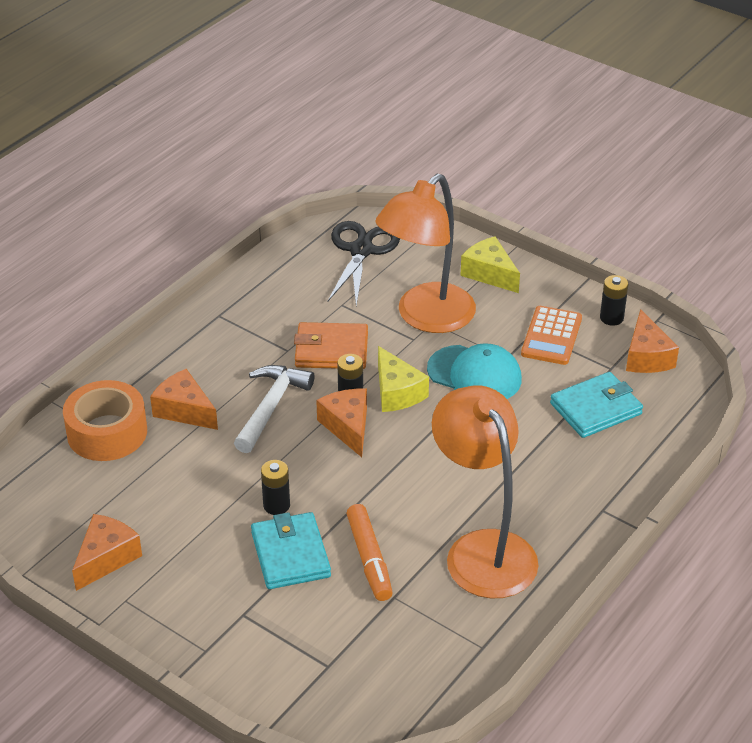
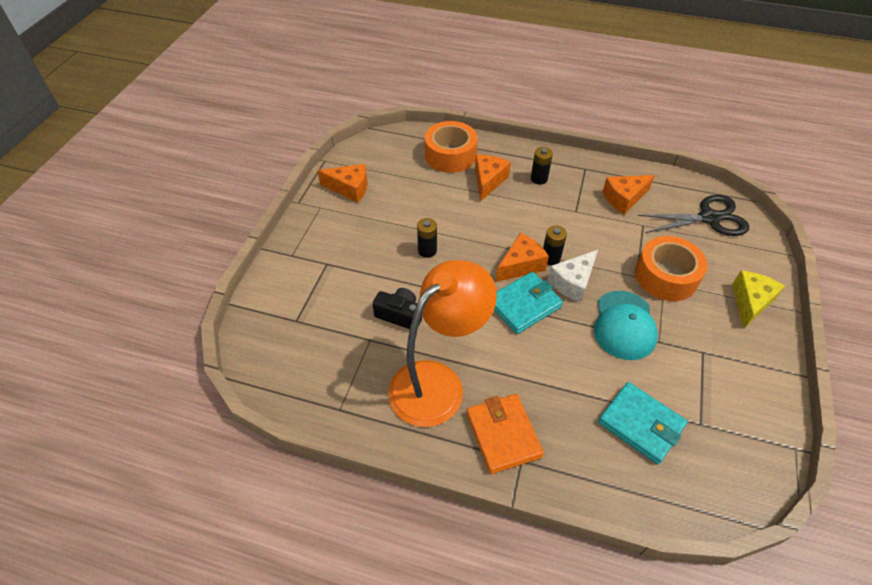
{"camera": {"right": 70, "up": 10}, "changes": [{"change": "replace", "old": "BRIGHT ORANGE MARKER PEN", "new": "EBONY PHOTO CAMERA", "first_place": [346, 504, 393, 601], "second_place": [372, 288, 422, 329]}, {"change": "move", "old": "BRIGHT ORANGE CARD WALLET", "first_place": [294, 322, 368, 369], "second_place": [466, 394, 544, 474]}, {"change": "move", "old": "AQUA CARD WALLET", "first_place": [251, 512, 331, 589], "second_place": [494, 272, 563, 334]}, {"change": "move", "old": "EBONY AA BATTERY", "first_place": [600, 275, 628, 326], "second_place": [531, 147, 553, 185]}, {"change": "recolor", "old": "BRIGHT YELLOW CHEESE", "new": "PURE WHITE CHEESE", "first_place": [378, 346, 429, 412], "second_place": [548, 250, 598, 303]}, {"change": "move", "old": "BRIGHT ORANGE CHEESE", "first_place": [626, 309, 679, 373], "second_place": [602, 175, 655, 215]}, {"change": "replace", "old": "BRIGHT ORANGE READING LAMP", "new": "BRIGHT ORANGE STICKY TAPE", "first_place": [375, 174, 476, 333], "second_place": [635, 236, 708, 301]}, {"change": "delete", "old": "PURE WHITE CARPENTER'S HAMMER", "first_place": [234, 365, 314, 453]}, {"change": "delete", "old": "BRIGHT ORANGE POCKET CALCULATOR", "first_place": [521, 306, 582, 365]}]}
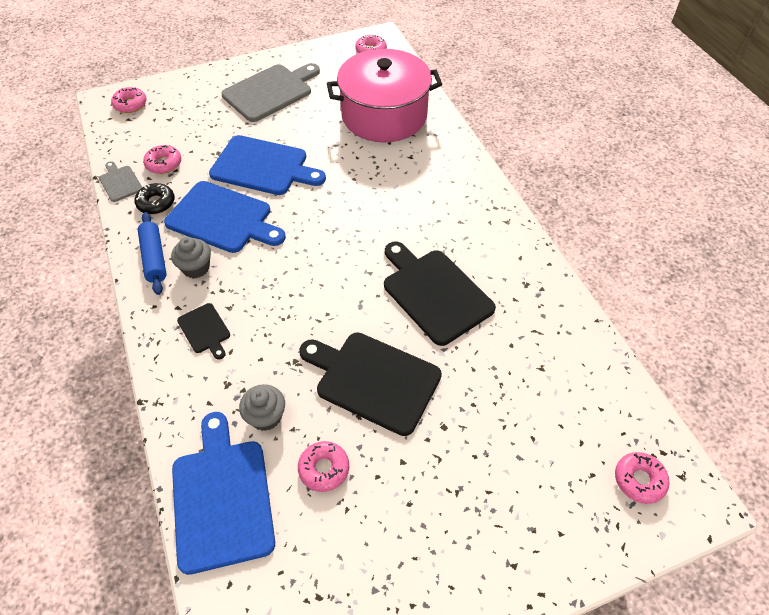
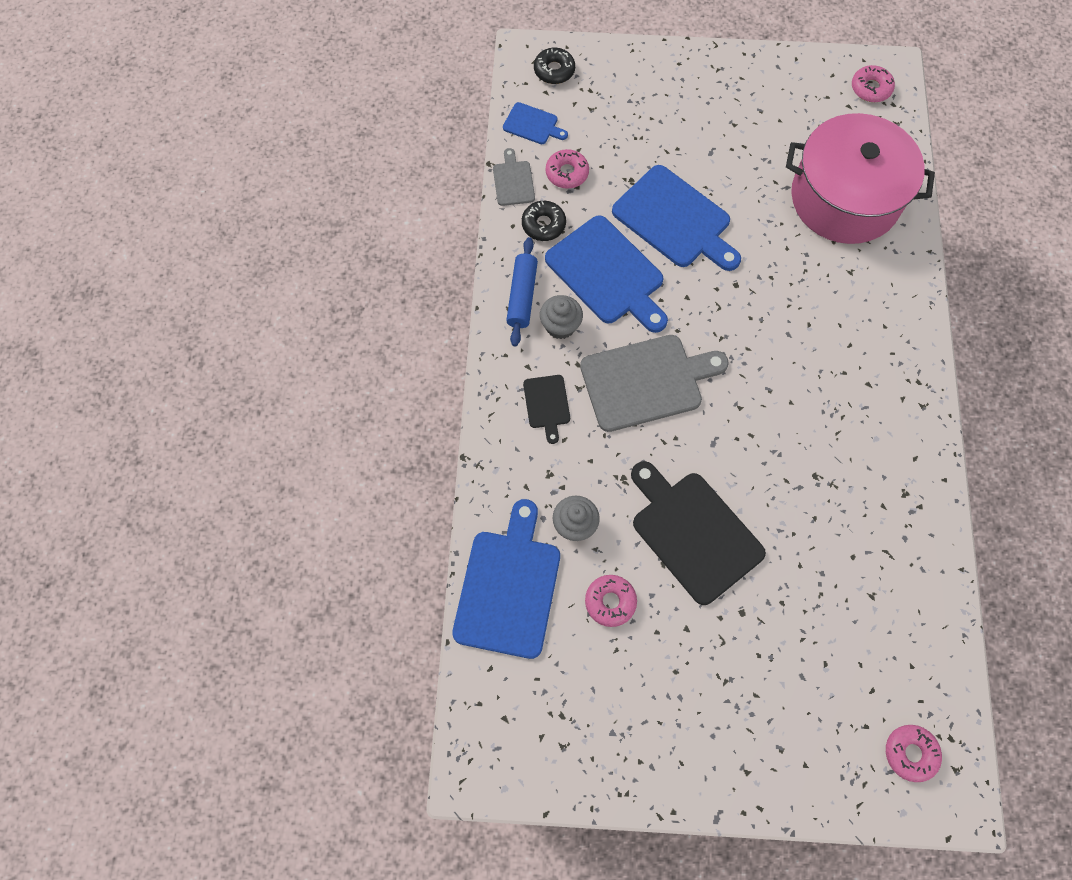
{"camera": {"right": 25, "up": 15}, "changes": [{"change": "insert", "new": "BLUE CUTTING BOARD", "second_place": [503, 102, 568, 144]}, {"change": "recolor", "old": "ROSE-PINK GLAZED DONUT", "new": "EBONY GLAZED DONUT", "first_place": [111, 87, 147, 113], "second_place": [534, 48, 575, 84]}, {"change": "move", "old": "GREY CUTTING BOARD", "first_place": [221, 63, 320, 122], "second_place": [580, 335, 729, 432]}, {"change": "delete", "old": "EBONY CUTTING BOARD", "first_place": [384, 242, 496, 346]}]}
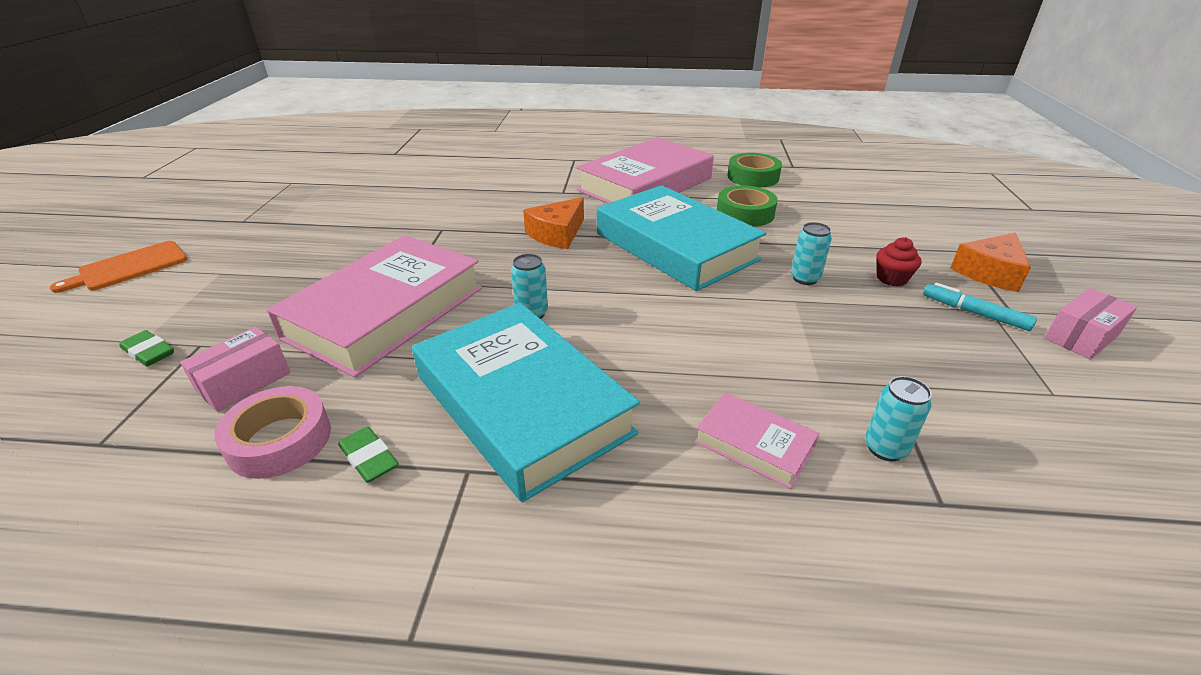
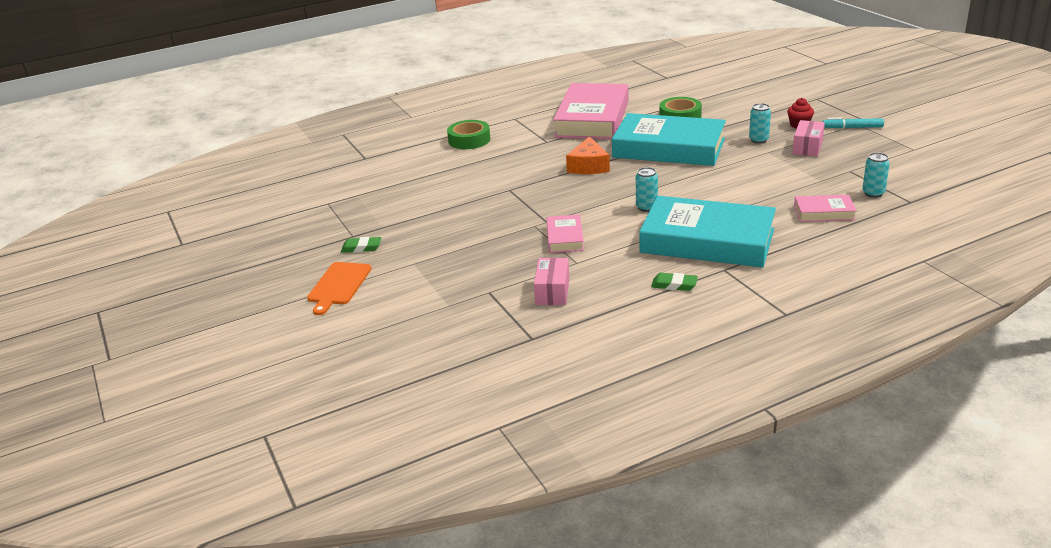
{"camera": {"right": -30, "up": -5}, "changes": [{"change": "move", "old": "LEAF-GREEN PENCIL ERASER", "first_place": [119, 330, 174, 366], "second_place": [341, 237, 381, 253]}, {"change": "move", "old": "LEAF-GREEN STICKY TAPE", "first_place": [727, 153, 782, 187], "second_place": [447, 120, 490, 149]}, {"change": "resize", "old": "ROSE-PINK HARDBACK", "first_place": [267, 235, 482, 377], "second_place": [546, 214, 584, 253], "factor": 0.46}, {"change": "move", "old": "ROSE-PINK BOX", "first_place": [1044, 288, 1137, 360], "second_place": [792, 120, 825, 157]}, {"change": "delete", "old": "ROSE-PINK STICKY TAPE", "first_place": [214, 386, 331, 479]}, {"change": "delete", "old": "BRIGHT ORANGE CHEESE", "first_place": [950, 233, 1031, 292]}]}
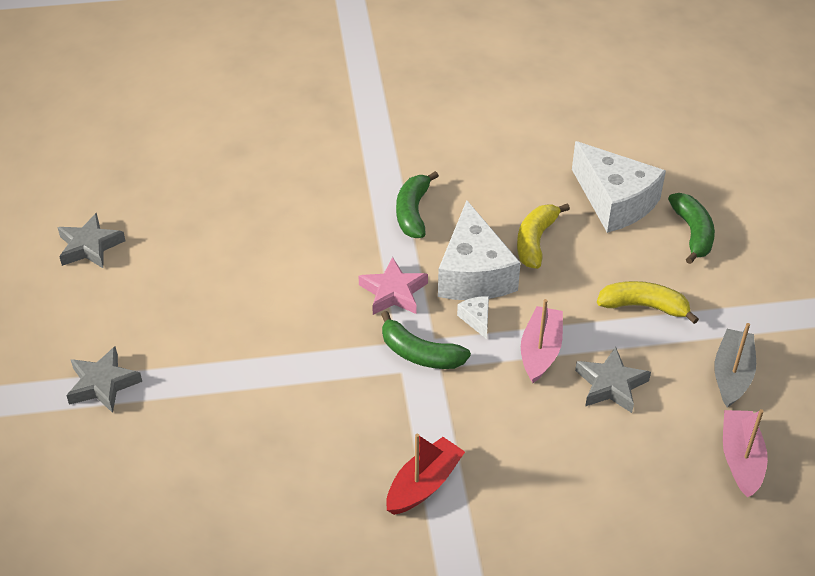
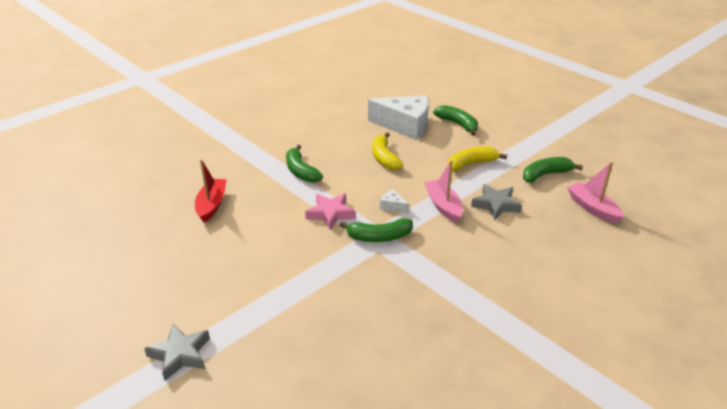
{"camera": {"right": -35, "up": -10}, "changes": [{"change": "move", "old": "RED SAILBOAT", "first_place": [386, 433, 465, 515], "second_place": [195, 159, 227, 223]}, {"change": "replace", "old": "GREY SAILBOAT", "new": "LEAF-GREEN BANANA FRUIT", "first_place": [714, 323, 756, 408], "second_place": [523, 157, 583, 183]}, {"change": "delete", "old": "GREY FIVE-POINTED STAR", "first_place": [57, 213, 126, 268]}, {"change": "delete", "old": "PURE WHITE CHEESE", "first_place": [438, 200, 521, 300]}]}
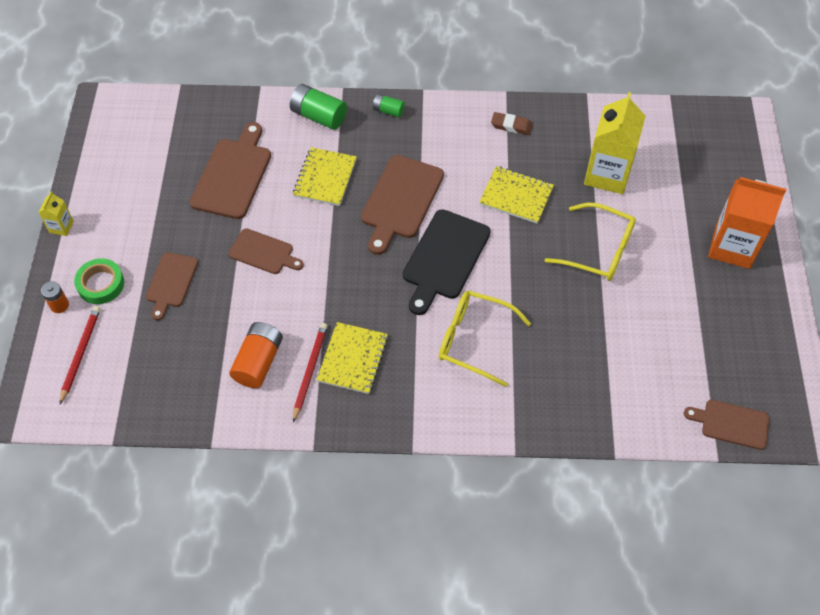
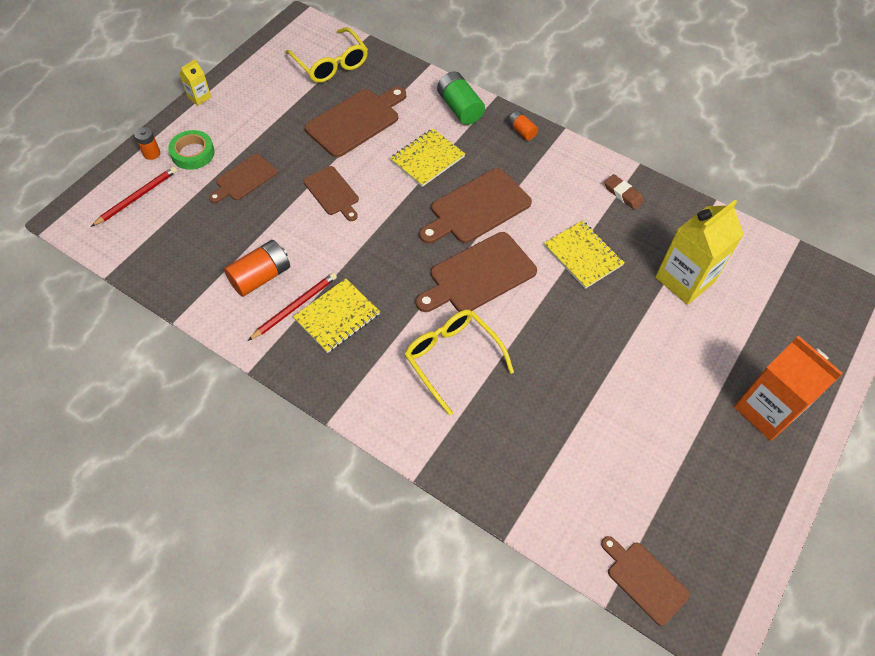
{"camera": {"right": 30, "up": 0}, "changes": [{"change": "move", "old": "BRIGHT YELLOW SPECTACLES", "first_place": [545, 203, 636, 281], "second_place": [285, 27, 368, 83]}, {"change": "recolor", "old": "EBONY CUTTING BOARD", "new": "RUSSET CUTTING BOARD", "first_place": [403, 209, 491, 315], "second_place": [416, 232, 537, 312]}, {"change": "recolor", "old": "LEAF-GREEN AA BATTERY", "new": "BRIGHT ORANGE AA BATTERY", "first_place": [373, 94, 405, 117], "second_place": [508, 111, 538, 140]}]}
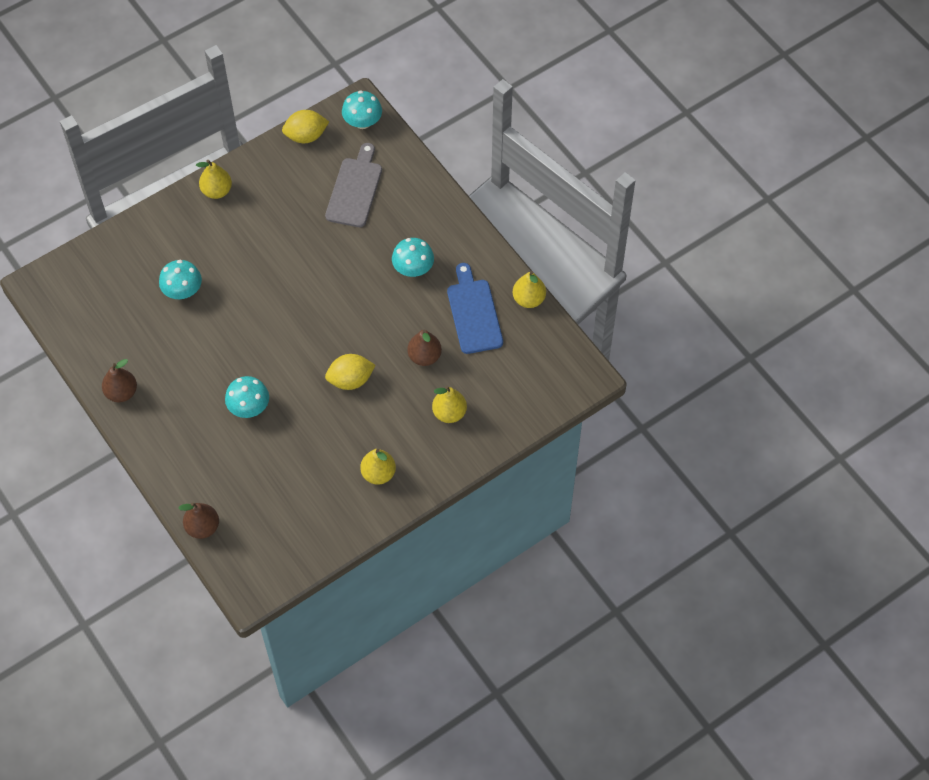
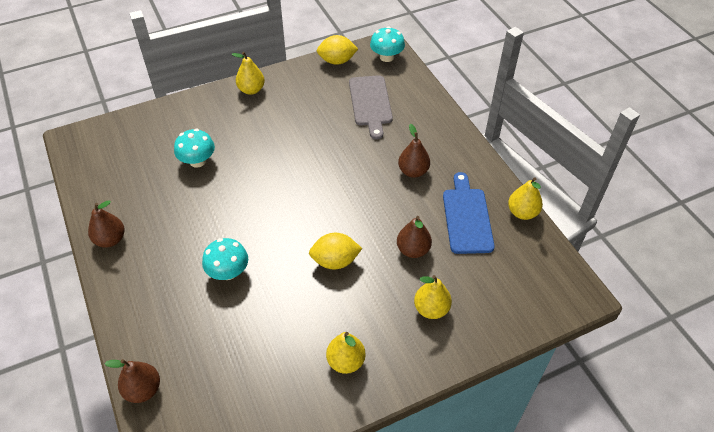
{"camera": {"right": 10, "up": -10}, "changes": [{"change": "rotate", "old": "GREY CUTTING BOARD", "first_place": [325, 143, 382, 227], "second_place": [349, 75, 393, 139], "degrees": 150}, {"change": "replace", "old": "AQUA TOADSTOOL", "new": "RUSSET TOY PEAR", "first_place": [392, 238, 434, 277], "second_place": [398, 124, 430, 178]}]}
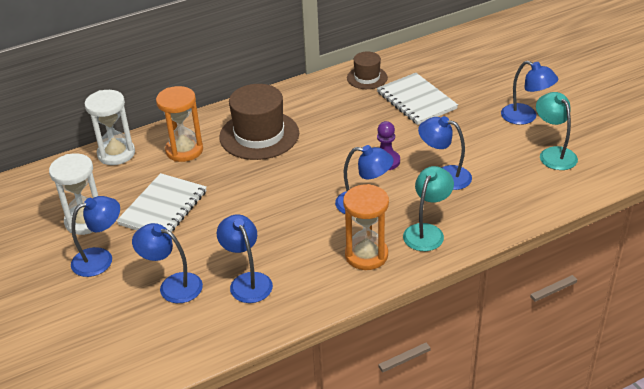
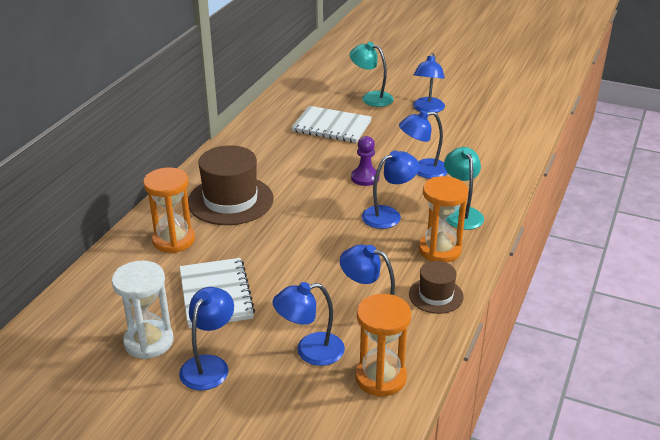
{"camera": {"right": -40, "up": -5}, "changes": [{"change": "move", "old": "AQUA READING LAMP", "first_place": [536, 92, 578, 170], "second_place": [349, 42, 394, 107]}, {"change": "insert", "new": "BRIGHT ORANGE SAND TIMER", "second_place": [355, 294, 411, 397]}, {"change": "move", "old": "RUSSET TOP HAT", "first_place": [347, 52, 388, 89], "second_place": [409, 261, 464, 314]}, {"change": "rotate", "old": "BLUE READING LAMP", "first_place": [501, 61, 558, 125], "second_place": [413, 53, 445, 113], "degrees": 105}, {"change": "delete", "old": "PURE WHITE SAND TIMER", "first_place": [84, 90, 135, 165]}]}
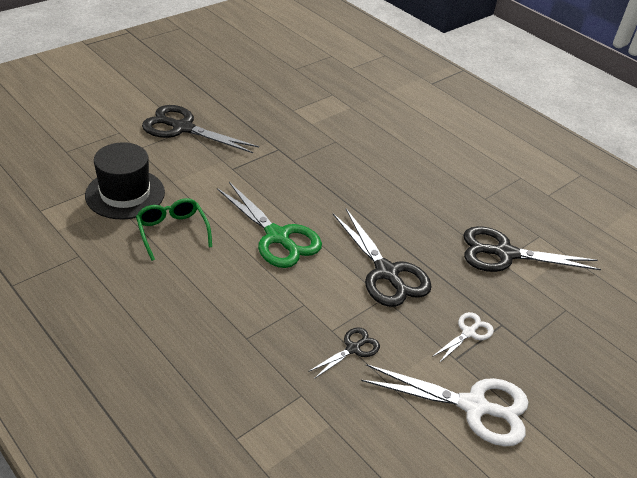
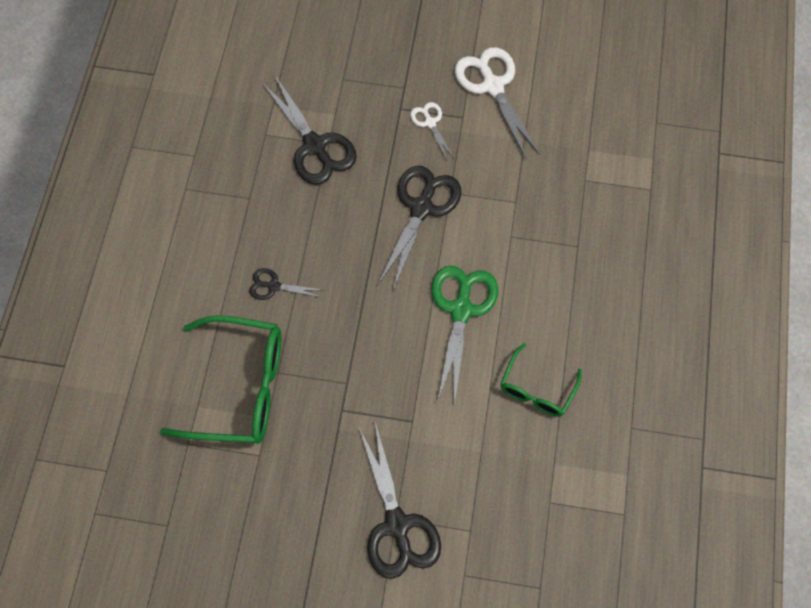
{"camera": {"right": -125, "up": 25}, "changes": [{"change": "insert", "new": "LEAF-GREEN SPECTACLES", "second_place": [160, 315, 281, 444]}, {"change": "move", "old": "EBONY PAIR OF SCISSORS", "first_place": [308, 327, 380, 379], "second_place": [249, 268, 322, 300]}, {"change": "rotate", "old": "PURE WHITE PAIR OF SCISSORS", "first_place": [432, 312, 494, 363], "second_place": [410, 102, 453, 161], "degrees": 60}, {"change": "delete", "old": "EBONY TOP HAT", "first_place": [85, 142, 165, 219]}]}
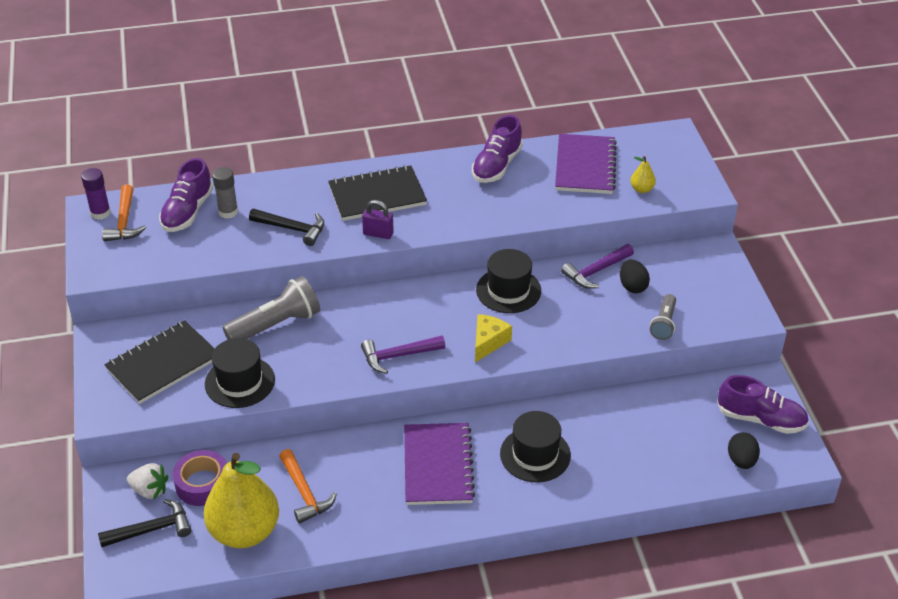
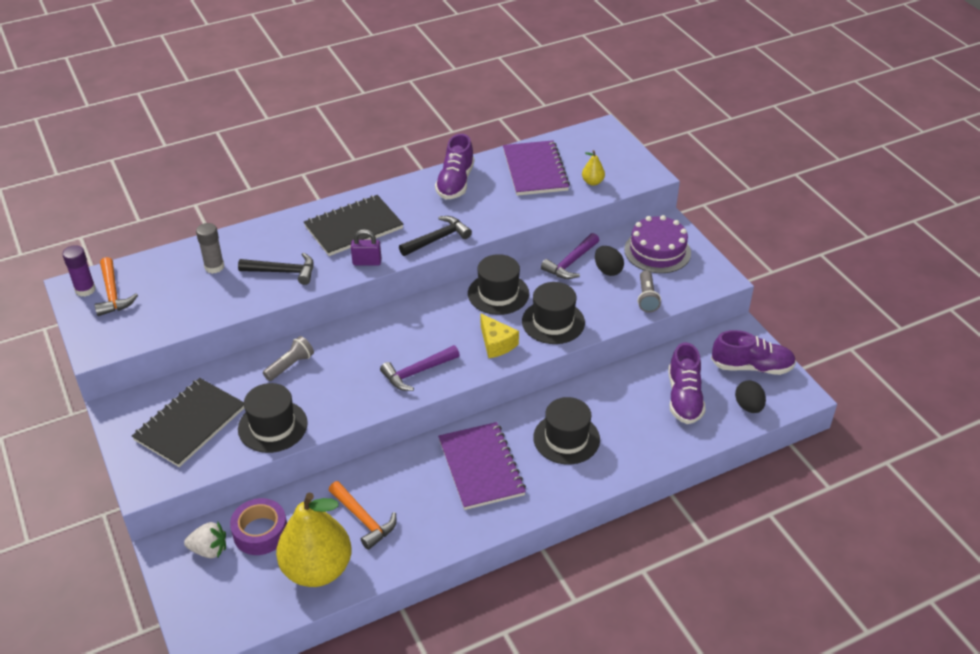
{"camera": {"right": -15, "up": 0}, "changes": [{"change": "resize", "old": "GREY FLASHLIGHT", "first_place": [223, 276, 320, 340], "second_place": [263, 336, 314, 381], "factor": 0.58}, {"change": "move", "old": "EBONY CARPENTER'S HAMMER", "first_place": [98, 499, 192, 547], "second_place": [399, 216, 472, 256]}, {"change": "rotate", "old": "BRIGHT YELLOW CHEESE", "first_place": [475, 314, 512, 362], "second_place": [481, 314, 519, 358], "degrees": 135}, {"change": "insert", "new": "EBONY TOP HAT", "second_place": [522, 282, 585, 344]}, {"change": "insert", "new": "PURPLE GATEAU", "second_place": [624, 215, 691, 273]}, {"change": "move", "old": "PURPLE LACE-UP SHOE", "first_place": [159, 158, 213, 232], "second_place": [669, 342, 706, 424]}]}
